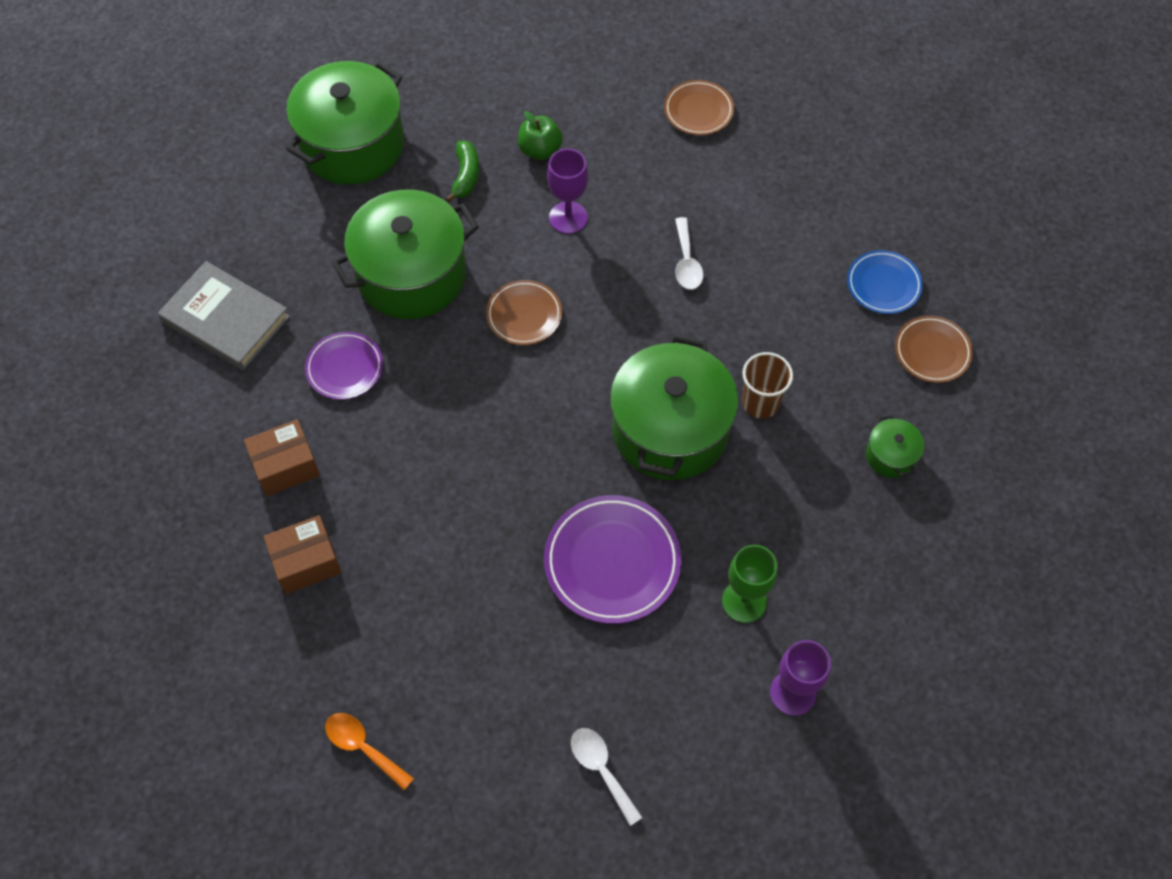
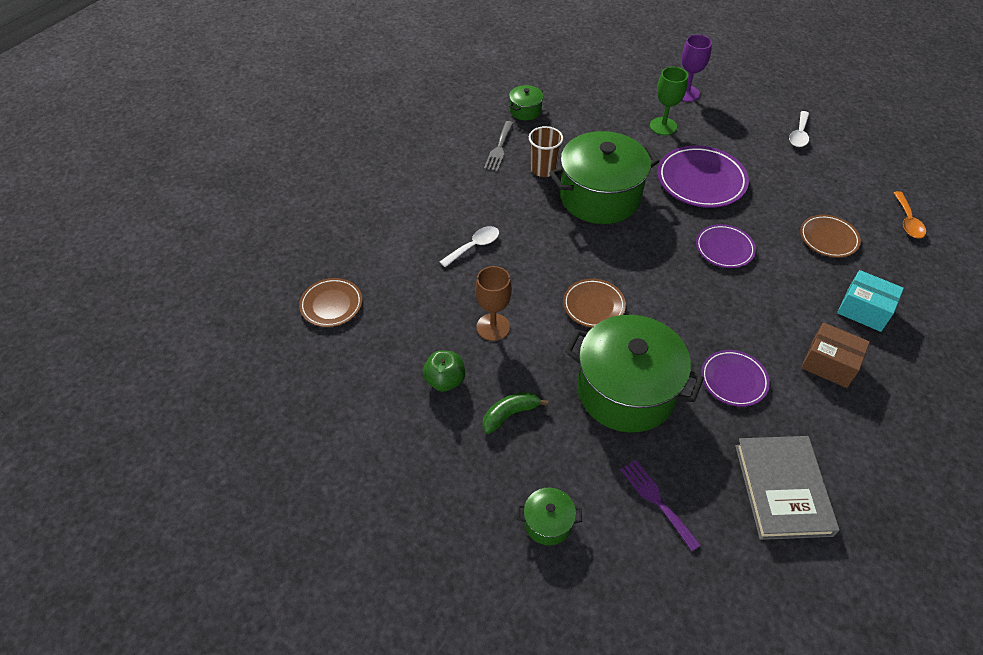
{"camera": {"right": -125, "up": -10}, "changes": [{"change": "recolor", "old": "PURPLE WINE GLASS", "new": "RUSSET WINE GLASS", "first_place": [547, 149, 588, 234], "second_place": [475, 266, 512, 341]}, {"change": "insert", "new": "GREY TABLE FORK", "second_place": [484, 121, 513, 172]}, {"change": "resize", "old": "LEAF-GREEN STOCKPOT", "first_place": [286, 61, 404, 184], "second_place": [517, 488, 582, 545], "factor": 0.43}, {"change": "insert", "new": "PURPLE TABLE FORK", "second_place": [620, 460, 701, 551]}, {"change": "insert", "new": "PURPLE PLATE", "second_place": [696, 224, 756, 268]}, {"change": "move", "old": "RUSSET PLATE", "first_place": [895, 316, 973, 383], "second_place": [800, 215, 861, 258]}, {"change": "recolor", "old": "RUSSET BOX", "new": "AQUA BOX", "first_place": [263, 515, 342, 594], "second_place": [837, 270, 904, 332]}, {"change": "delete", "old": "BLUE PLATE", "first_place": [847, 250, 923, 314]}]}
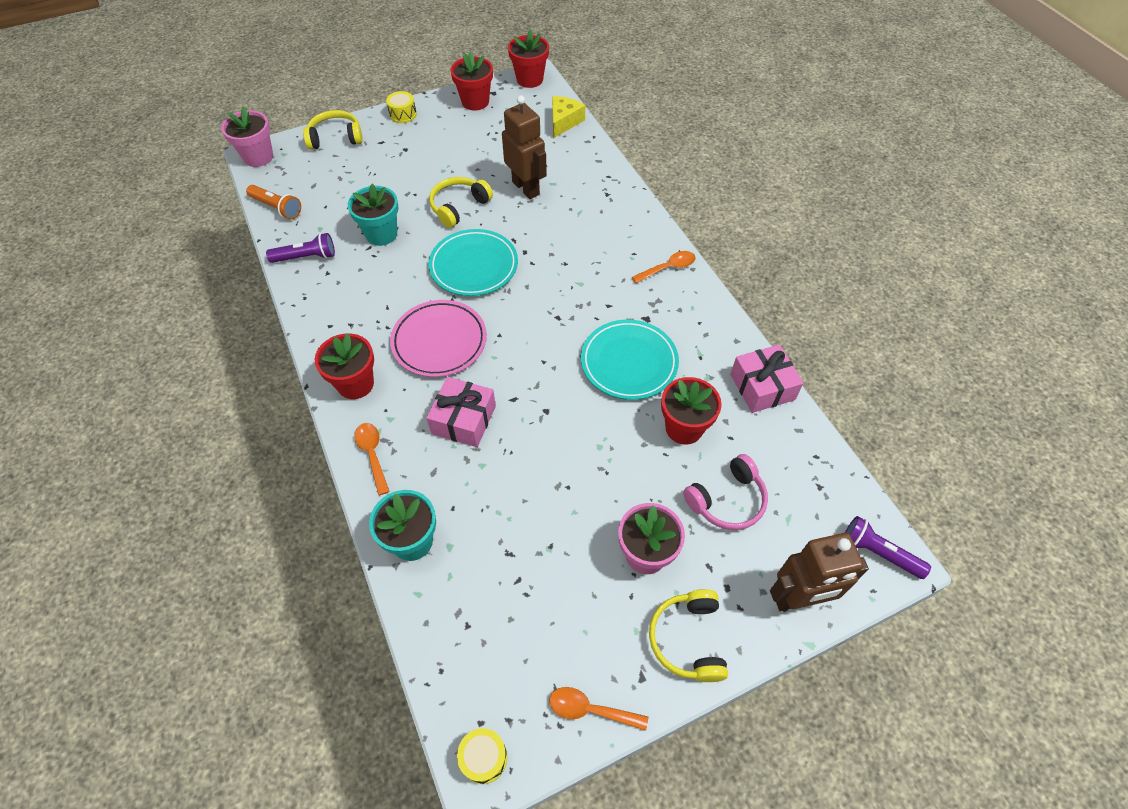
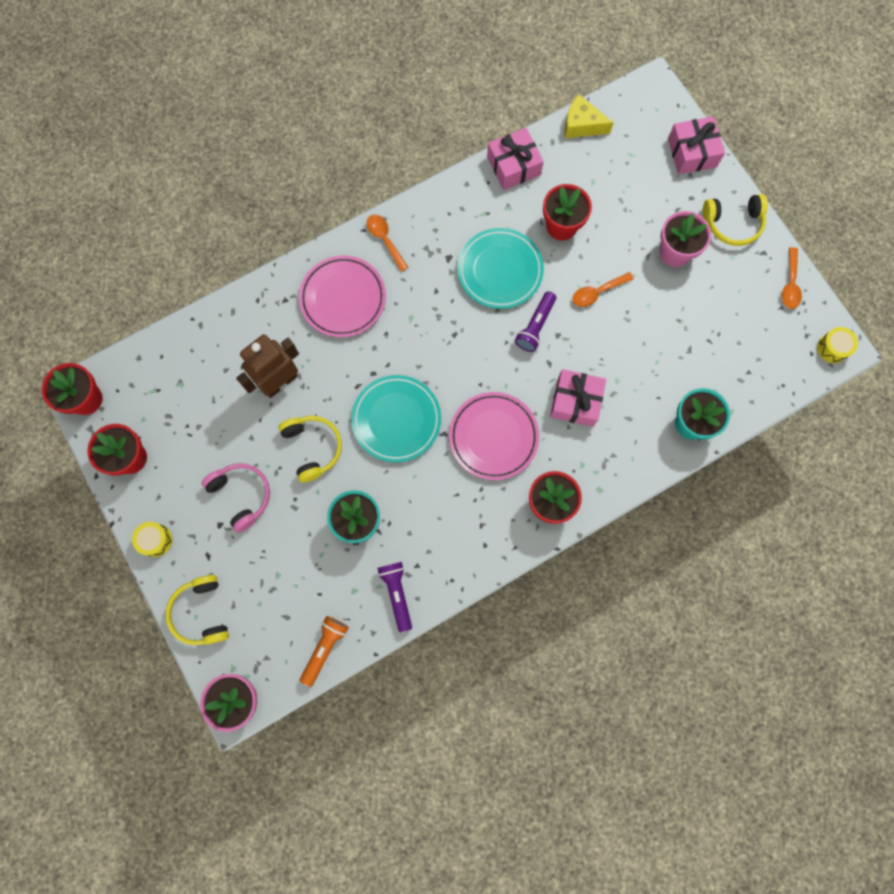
{"camera": {"right": -95, "up": 20}, "changes": [{"change": "move", "old": "ROSE-PINK HEADPHONES", "first_place": [683, 454, 768, 530], "second_place": [202, 464, 270, 533]}, {"change": "rotate", "old": "BRIGHT YELLOW HEADPHONES", "first_place": [429, 177, 493, 228], "second_place": [278, 416, 342, 483], "degrees": -150}, {"change": "insert", "new": "ROSE-PINK PLATE", "second_place": [299, 255, 386, 338]}, {"change": "move", "old": "PURPLE FLASHLIGHT", "first_place": [845, 516, 931, 579], "second_place": [515, 291, 556, 352]}, {"change": "move", "old": "BRIGHT YELLOW CHEESE", "first_place": [552, 96, 585, 138], "second_place": [564, 94, 614, 138]}, {"change": "move", "old": "BRIGHT ORANGE SPOON", "first_place": [354, 423, 390, 495], "second_place": [572, 272, 634, 307]}, {"change": "replace", "old": "RUSSET TOY ROBOT", "new": "ROSE-PINK GIFT", "first_place": [770, 533, 869, 611], "second_place": [668, 116, 725, 174]}]}
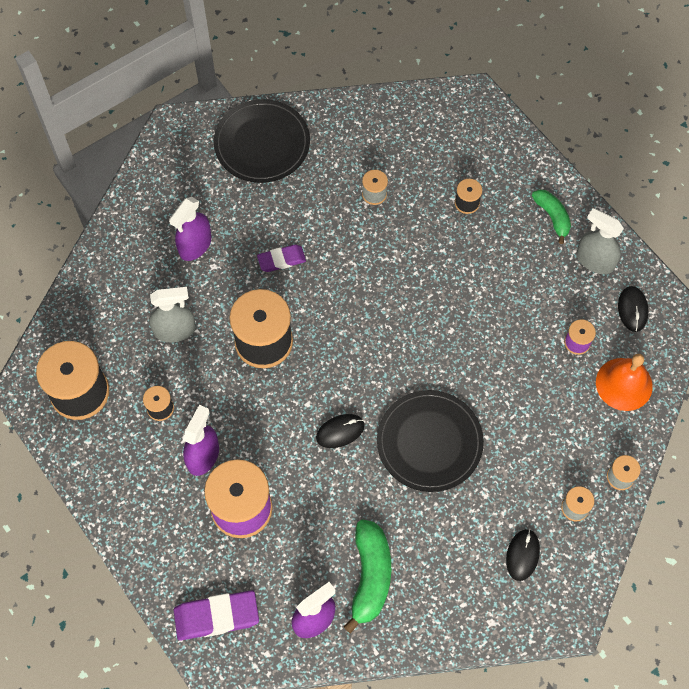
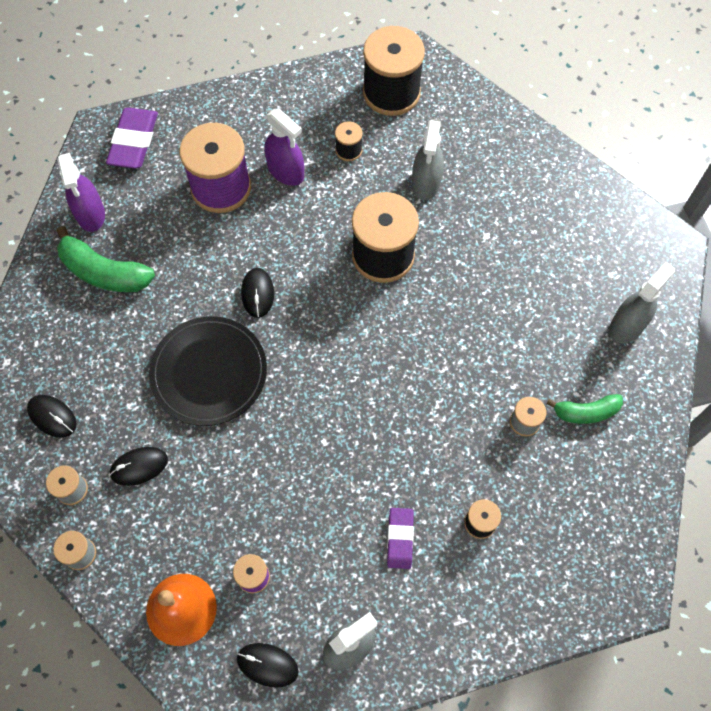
{"camera": {"right": 110, "up": 0}, "changes": [{"change": "insert", "new": "EBONY MOUSE", "second_place": [109, 447, 168, 486]}, {"change": "move", "old": "PURPLE PENCIL ERASER", "first_place": [257, 245, 306, 272], "second_place": [387, 508, 414, 569]}, {"change": "move", "old": "LEAF-GREEN BANANA FRUIT", "first_place": [532, 189, 571, 244], "second_place": [546, 394, 623, 424]}, {"change": "replace", "old": "EBONY PLATE", "new": "GREY SPRAYER", "first_place": [214, 99, 310, 183], "second_place": [609, 262, 675, 343]}, {"change": "delete", "old": "PURPLE SPRAYER", "first_place": [169, 197, 212, 261]}]}
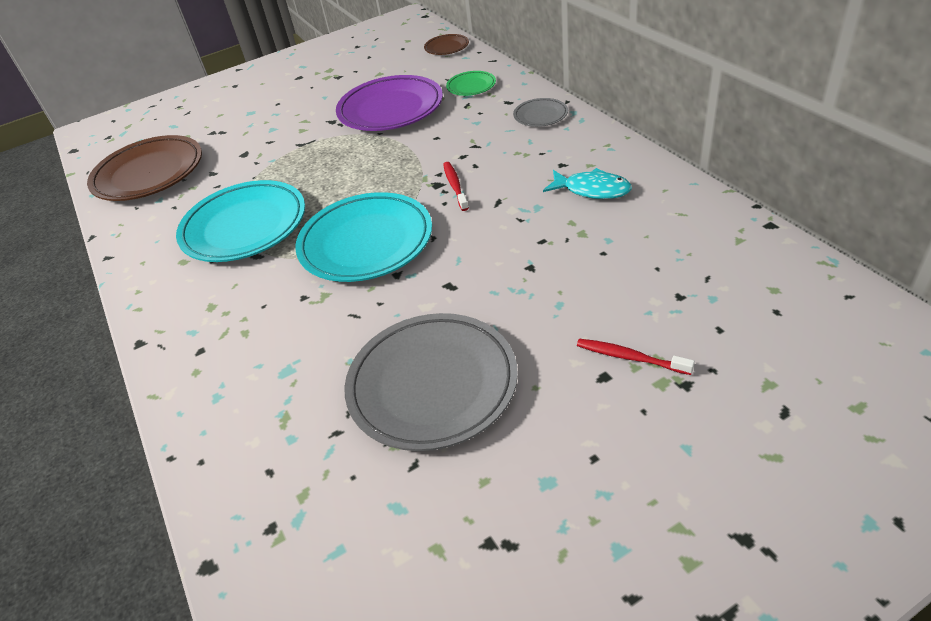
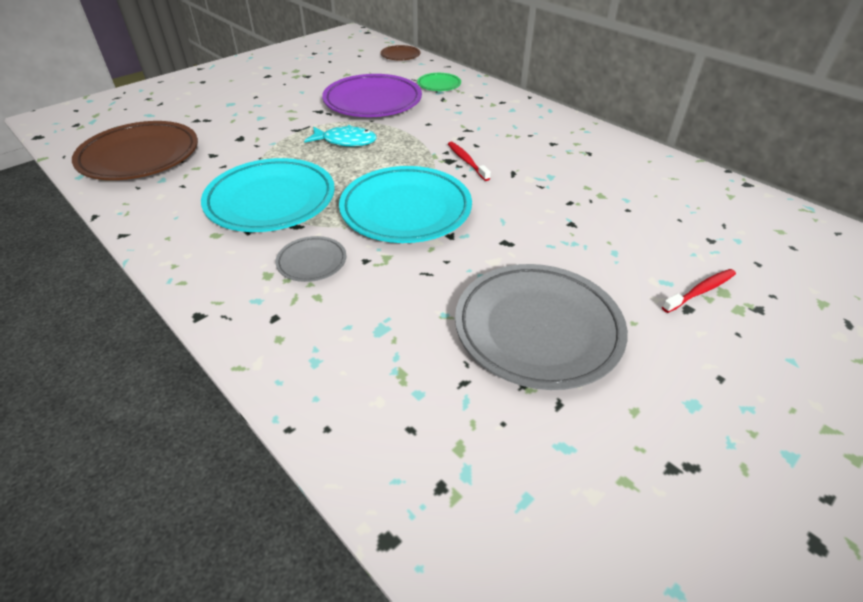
{"camera": {"right": -20, "up": 0}, "changes": [{"change": "move", "old": "GREY PLATE", "first_place": [513, 98, 568, 127], "second_place": [276, 236, 347, 282]}, {"change": "move", "old": "AQUA TOY FISH", "first_place": [543, 168, 632, 199], "second_place": [304, 125, 377, 147]}, {"change": "rotate", "old": "RED DENTAL BRUSH", "first_place": [577, 339, 695, 375], "second_place": [662, 269, 736, 313], "degrees": 135}]}
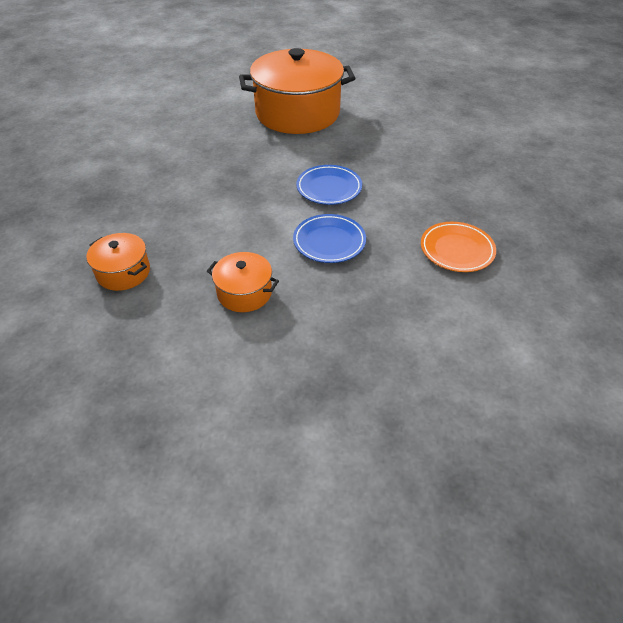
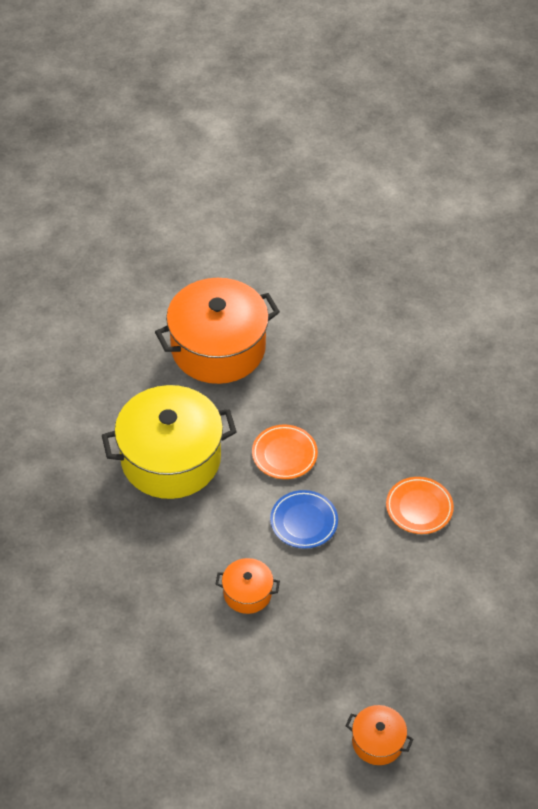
{"camera": {"right": -15, "up": 5}, "changes": [{"change": "insert", "new": "BRIGHT YELLOW STOCKPOT", "second_place": [102, 385, 236, 499]}, {"change": "recolor", "old": "BLUE PLATE", "new": "BRIGHT ORANGE PLATE", "first_place": [296, 165, 362, 205], "second_place": [252, 425, 318, 479]}, {"change": "move", "old": "BRIGHT ORANGE STOCKPOT", "first_place": [86, 233, 150, 291], "second_place": [346, 705, 413, 765]}]}
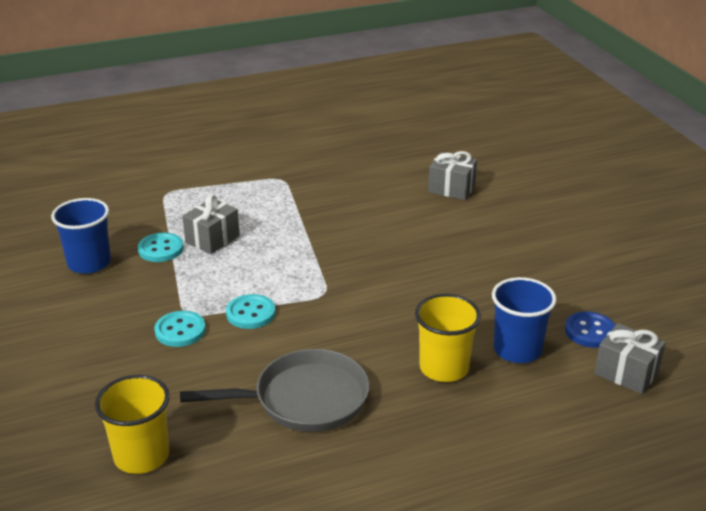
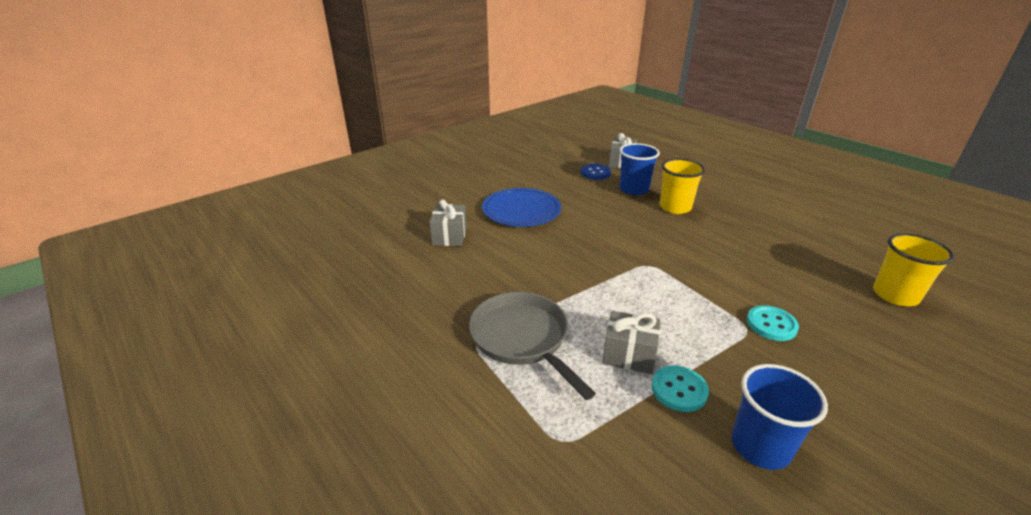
{"camera": {"right": -110, "up": 0}, "changes": [{"change": "move", "old": "GREY SKILLET", "first_place": [180, 349, 370, 432], "second_place": [469, 292, 596, 400]}, {"change": "insert", "new": "BLUE PLATE", "second_place": [482, 188, 561, 227]}, {"change": "delete", "old": "AQUA BUTTON", "first_place": [226, 294, 275, 329]}]}
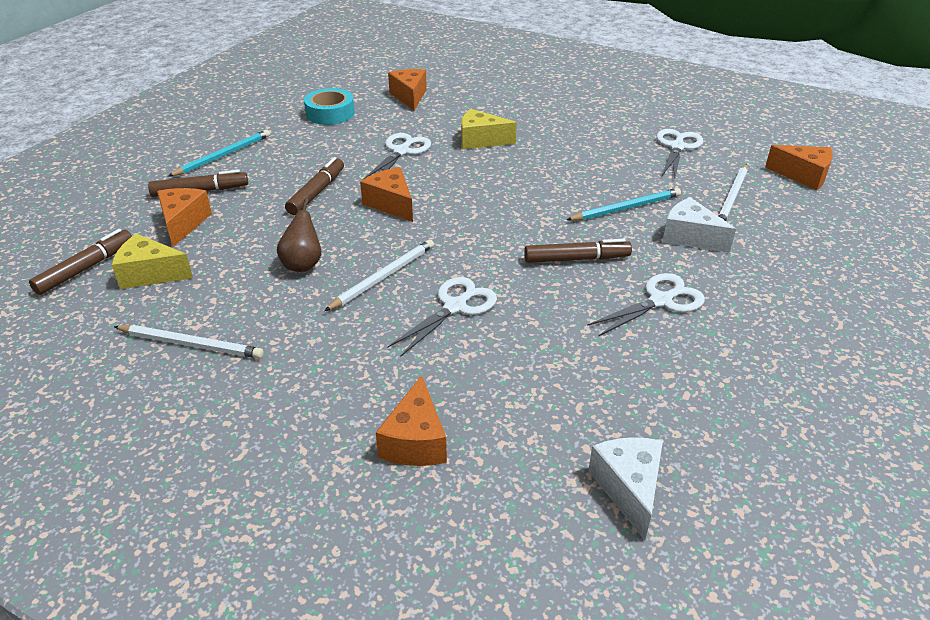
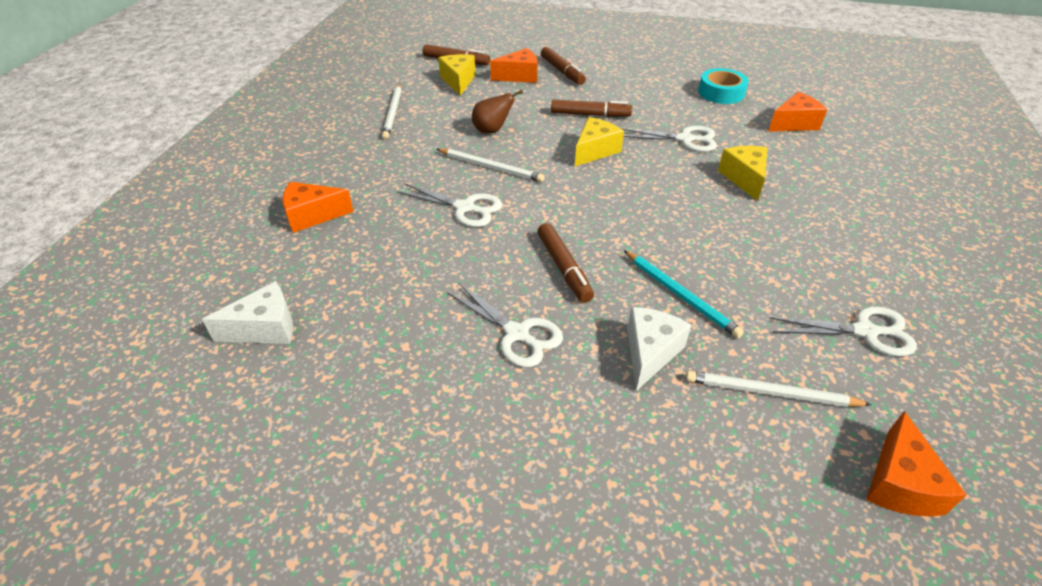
{"camera": {"right": 75, "up": 5}, "changes": [{"change": "recolor", "old": "BRIGHT ORANGE CHEESE", "new": "BRIGHT YELLOW CHEESE", "first_place": [360, 167, 413, 222], "second_place": [575, 117, 624, 166]}, {"change": "delete", "old": "AQUA LEAD PENCIL", "first_place": [168, 130, 270, 177]}]}
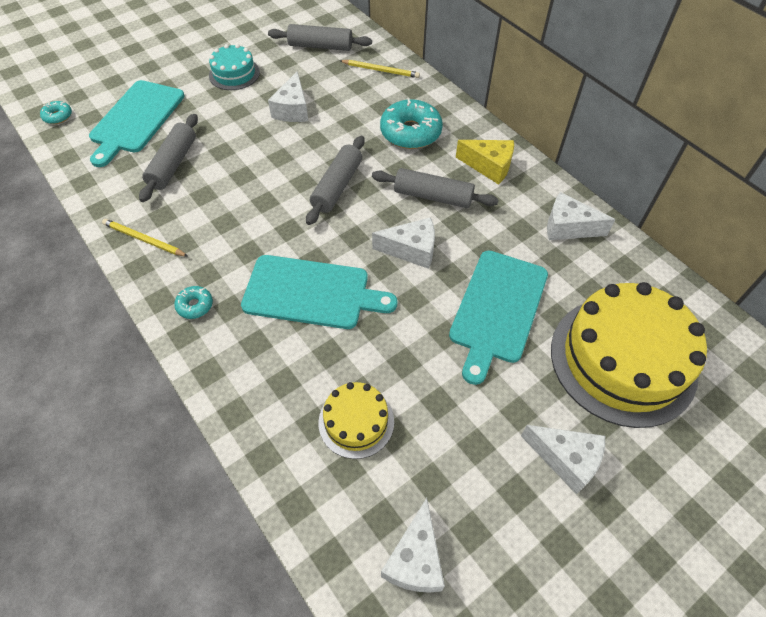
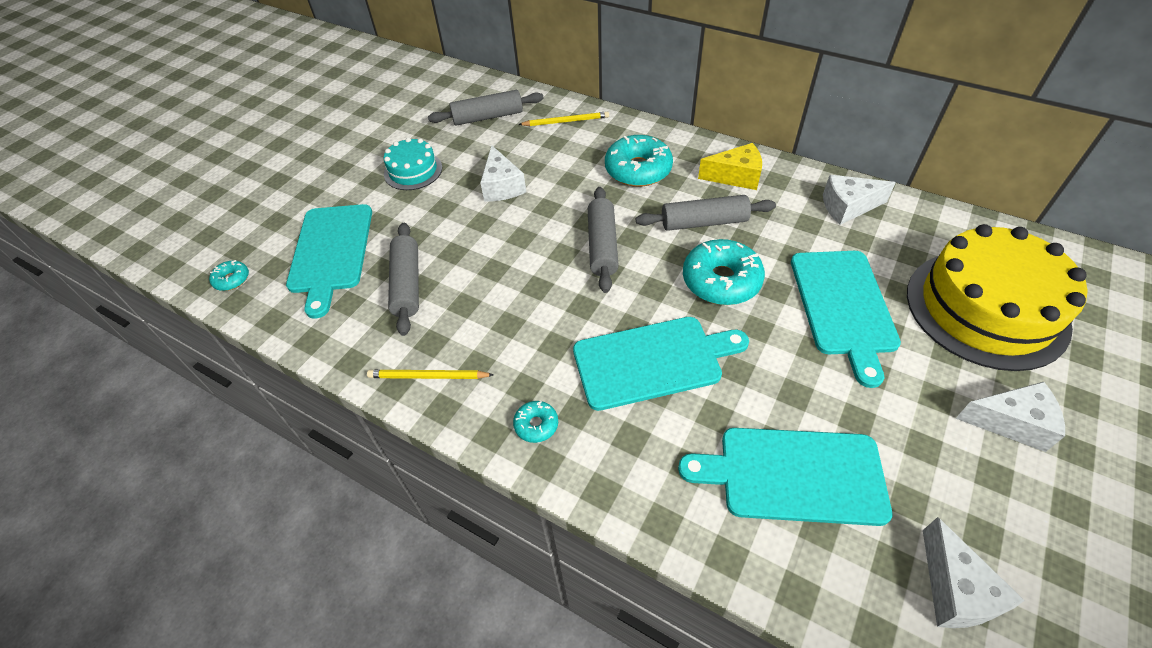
{"camera": {"right": -20, "up": -5}, "changes": [{"change": "replace", "old": "BRIGHT YELLOW GATEAU", "new": "AQUA CUTTING BOARD", "first_place": [319, 382, 394, 459], "second_place": [678, 428, 892, 526]}, {"change": "replace", "old": "PURE WHITE CHEESE", "new": "AQUA GLAZED DONUT", "first_place": [372, 217, 435, 269], "second_place": [683, 239, 765, 305]}]}
